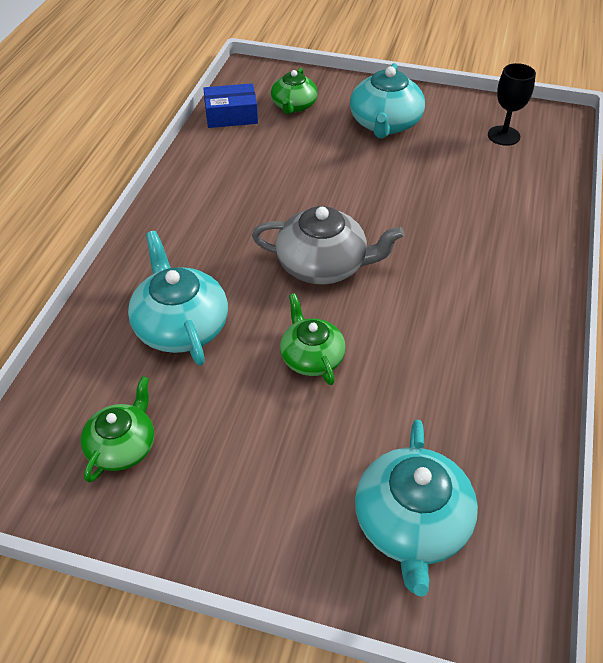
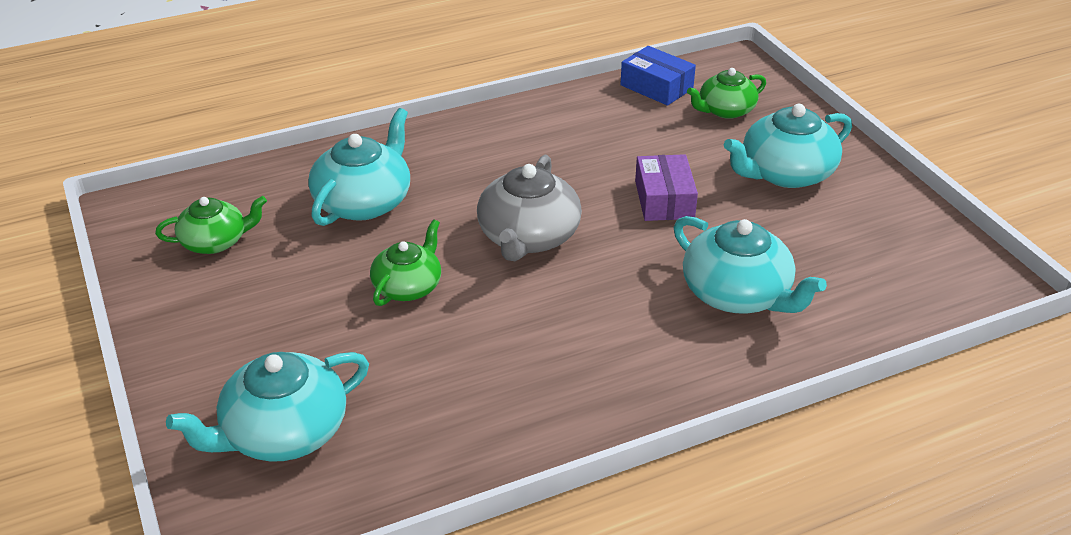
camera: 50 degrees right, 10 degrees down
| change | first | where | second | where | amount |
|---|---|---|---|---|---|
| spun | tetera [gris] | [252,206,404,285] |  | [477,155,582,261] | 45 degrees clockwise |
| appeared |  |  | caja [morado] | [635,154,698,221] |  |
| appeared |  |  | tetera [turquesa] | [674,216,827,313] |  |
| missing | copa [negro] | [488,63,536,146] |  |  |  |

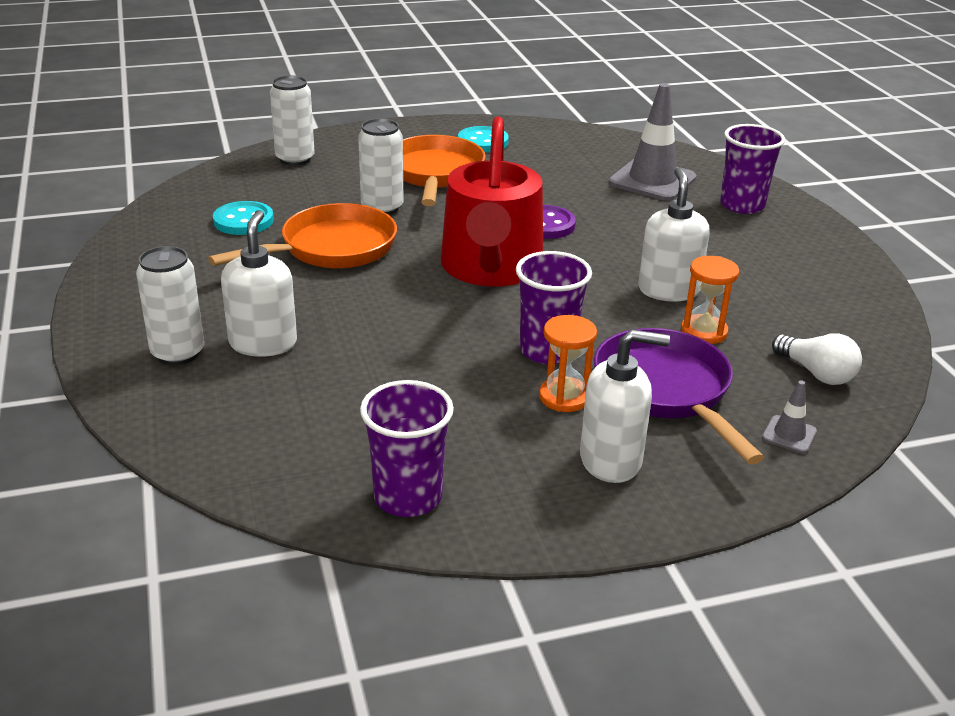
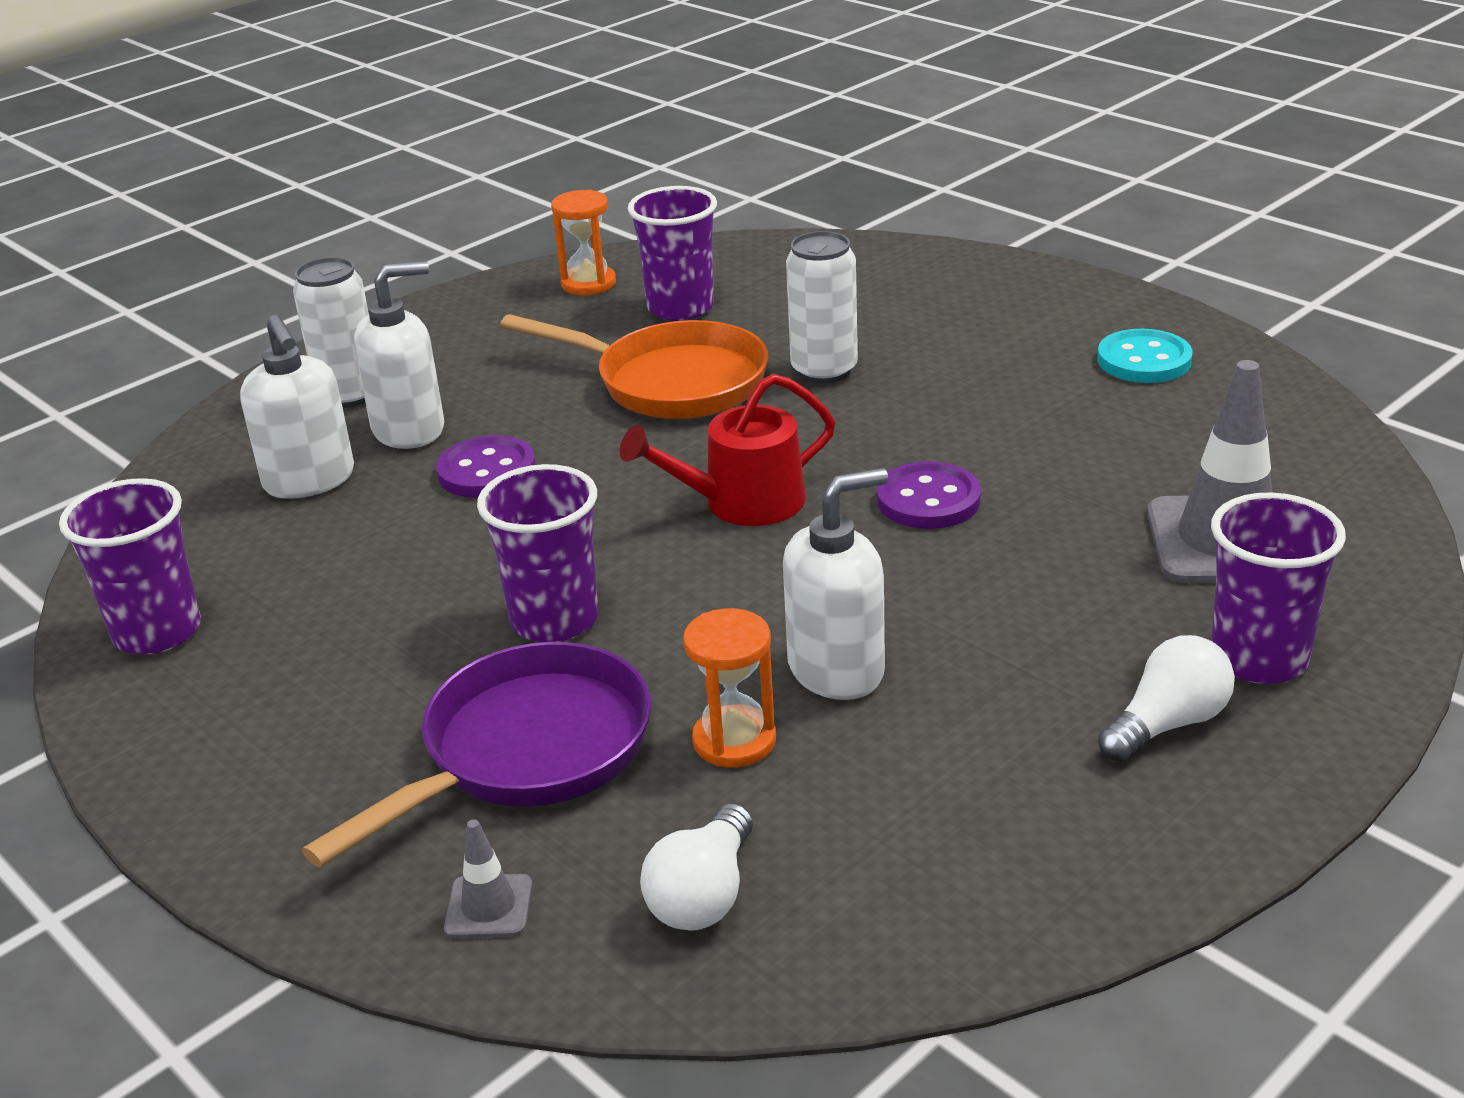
camera: 65 degrees right, 0 degrees up
| change | first | where | second | where | amount |
|---|---|---|---|---|---|
| relocated | dispensador de jabón [blanco] | [580,329,670,483] |  | [240,315,354,499] |  |
| appeared |  |  | botón [morado] | [436,435,536,498] |  |
| relocated | reloj de arena [naranja] | [539,315,597,412] |  | [551,190,616,295] |  |
| size | regadera [rojo] | [441,117,543,286] |  | [620,374,836,526] | x0.58 |
| exchanged | botón [turquesa] | [213,201,274,235] | vaso [morado] | [628,186,717,321] |  |
| appeared |  |  | bombilla [blanco] | [1098,635,1235,762] |  |
| missing | lata [blanco] | [270,75,315,166] |  |  |  |
| missing | sartén [naranja] | [403,135,486,206] |  |  |  |

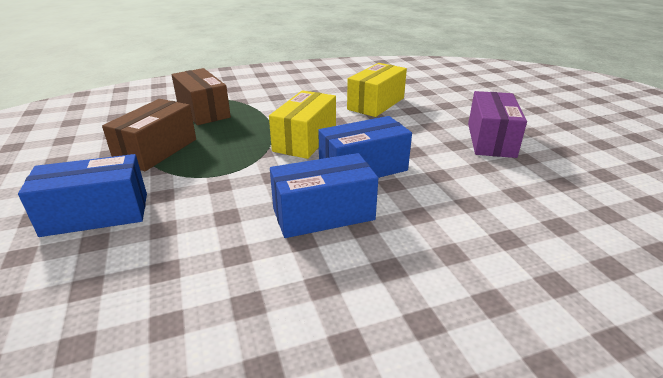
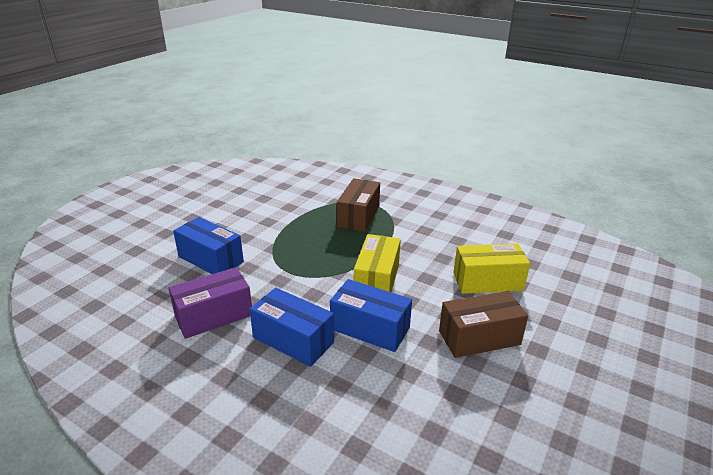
camera: 50 degrees right, 0 degrees up
| change | first | where | second | where | amount |
|---|---|---|---|---|---|
| relocated | caja [morado] | [468,91,527,158] |  | [168,267,252,339] |  |
| spun | caja [amarillo] | [269,90,336,159] |  | [354,234,401,292] | 60 degrees counterclockwise |
| relocated | caja [marrón] | [102,99,196,171] |  | [439,291,528,358] |  |

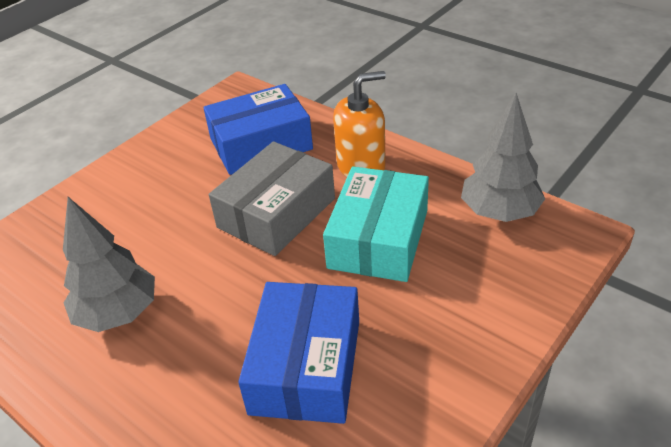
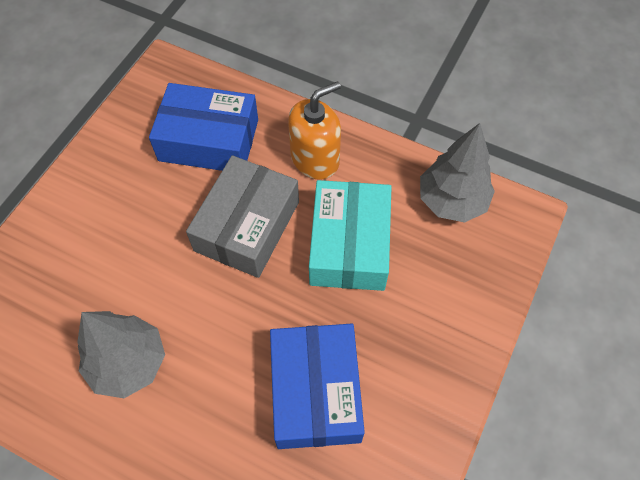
camera: 15 degrees left, 20 degrees up
| change | first | where | second | where | amount |
|---|---|---|---|---|---|
| spun | caja [azul] | [204,84,313,175] |  | [149,83,258,171] | 45 degrees clockwise |

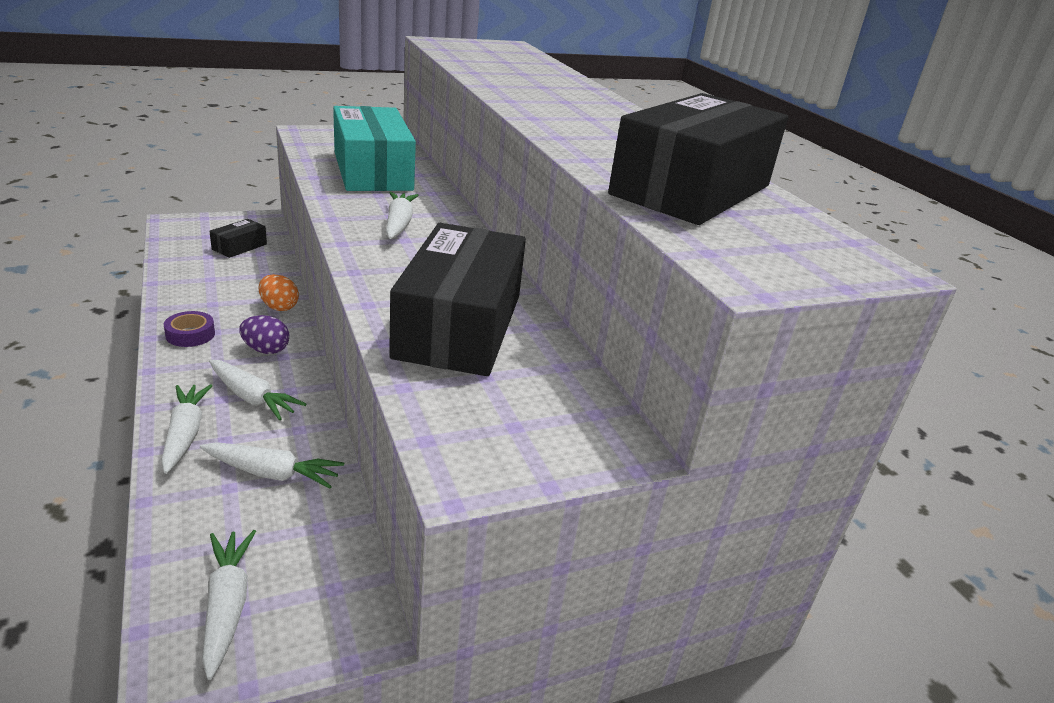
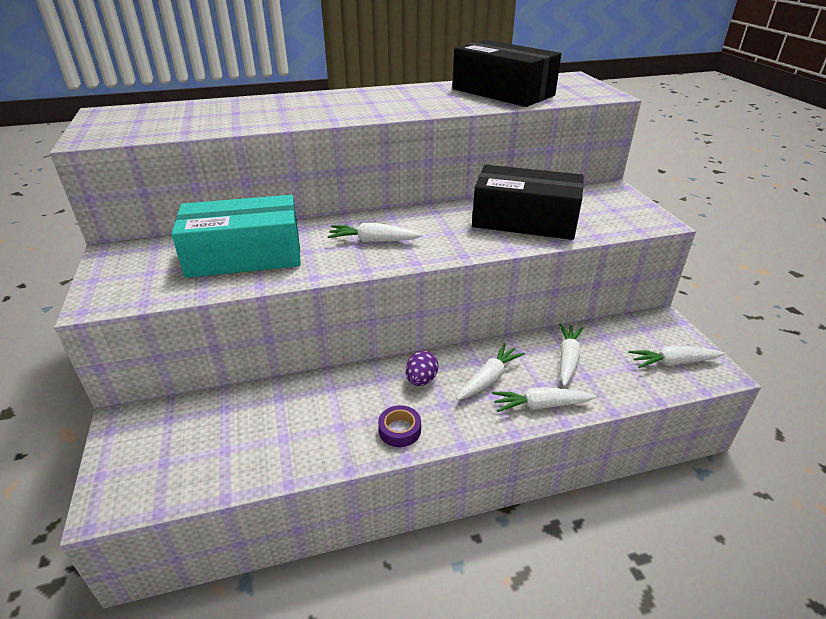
camera: 80 degrees left, 5 degrees up
| change | first | where | second | where | amount |
|---|---|---|---|---|---|
| missing | caja [negro] | [209,219,267,258] |  |  |  |
| missing | huevo [naranja] | [259,274,299,311] |  |  |  |

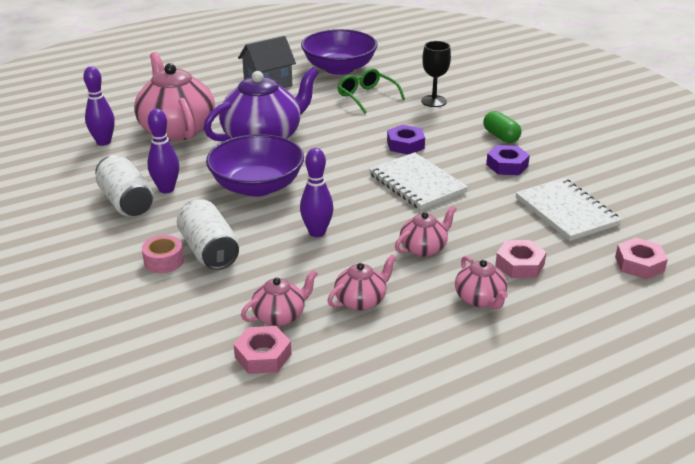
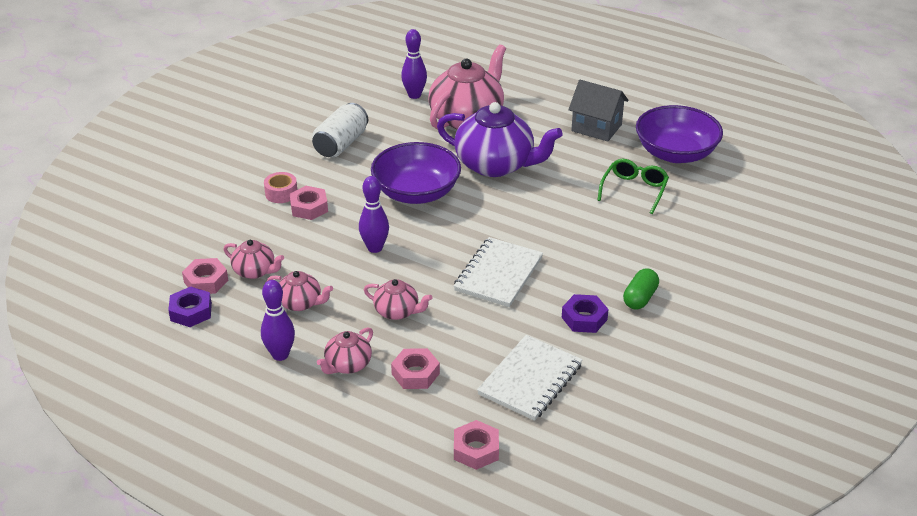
camera: 60 degrees right, 5 degrees up
| change | first | where | second | where | amount |
|---|---|---|---|---|---|
| relocated | tuerca [morado] | [387,125,425,155] |  | [168,286,212,327] |  |
| relocated | bolo [morado] | [148,109,179,193] |  | [261,280,295,361] |  |
| exchanged | lata [blanco] | [177,200,239,270] | tuerca [rosa] | [289,186,328,220] |  |
| missing | copa [negro] | [421,41,451,107] |  |  |  |

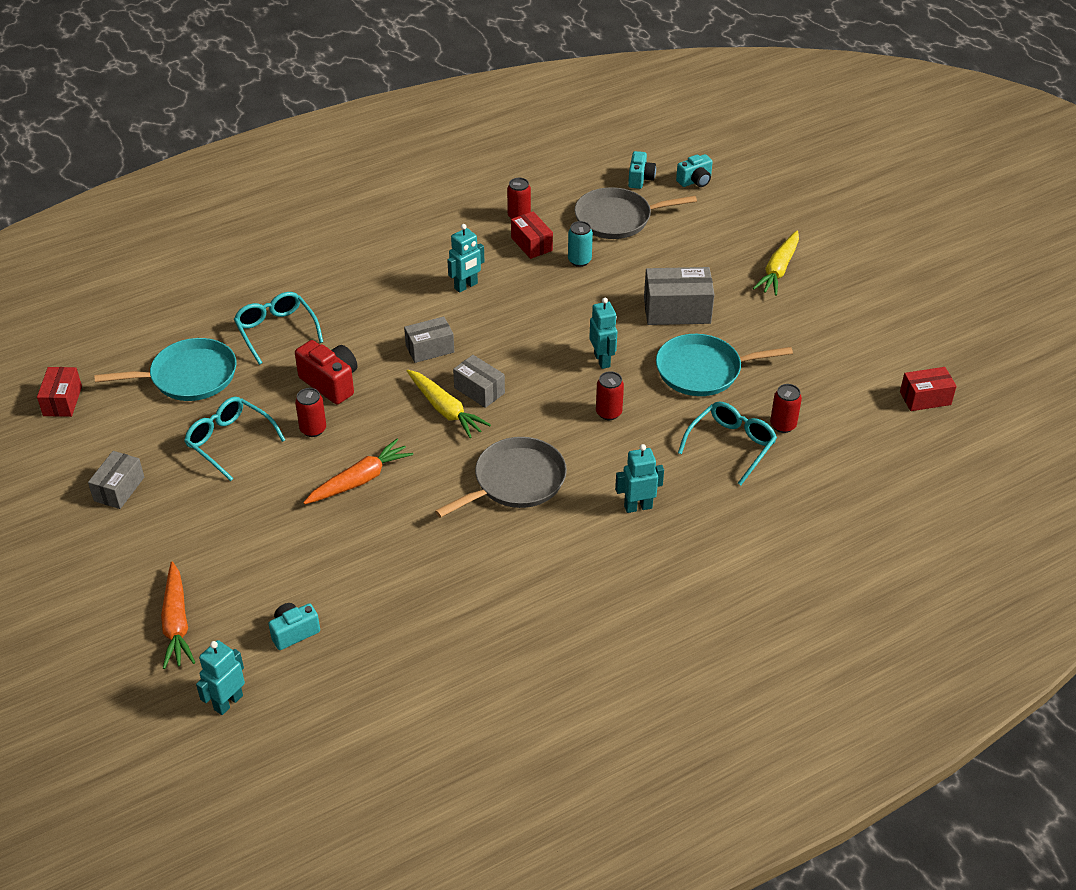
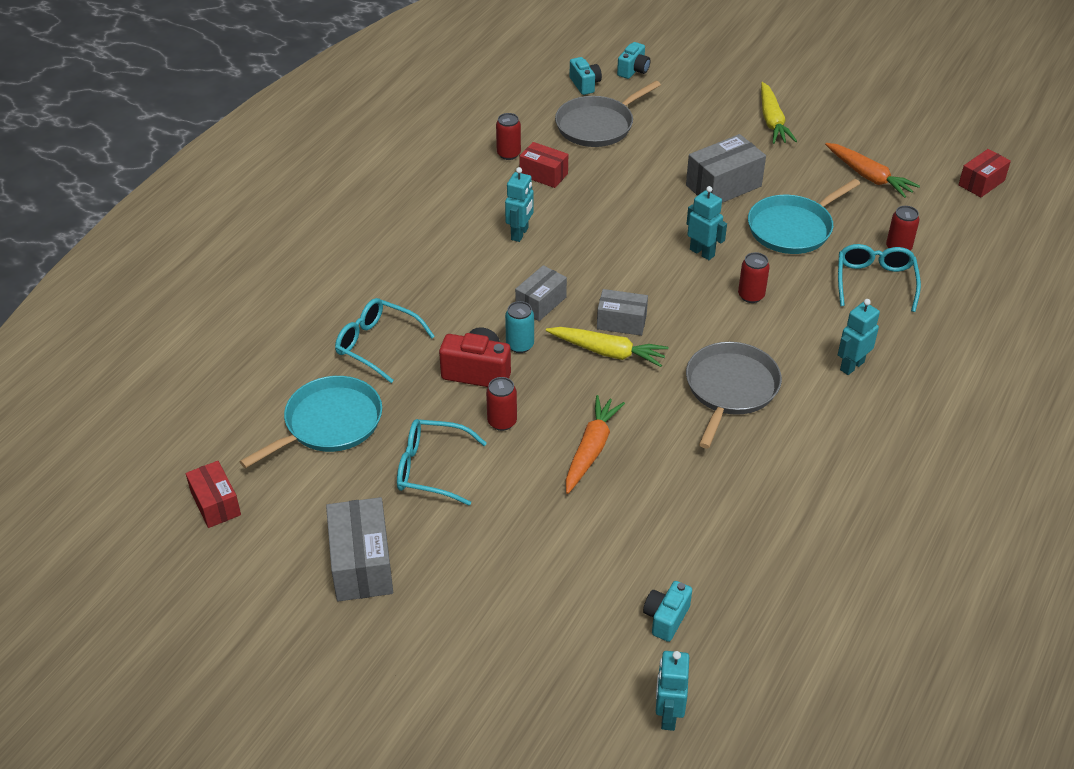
camera: 30 degrees left, 0 degrees up
| change | first | where | second | where | amount |
|---|---|---|---|---|---|
| size | caja [gris] | [88,451,144,509] |  | [326,497,393,601] | x1.55 |
| relocated | lata [turquesa] | [568,221,593,267] |  | [505,301,534,353] |  |
| relocated | zanahoria [naranja] | [161,562,196,669] |  | [825,143,920,198] |  |

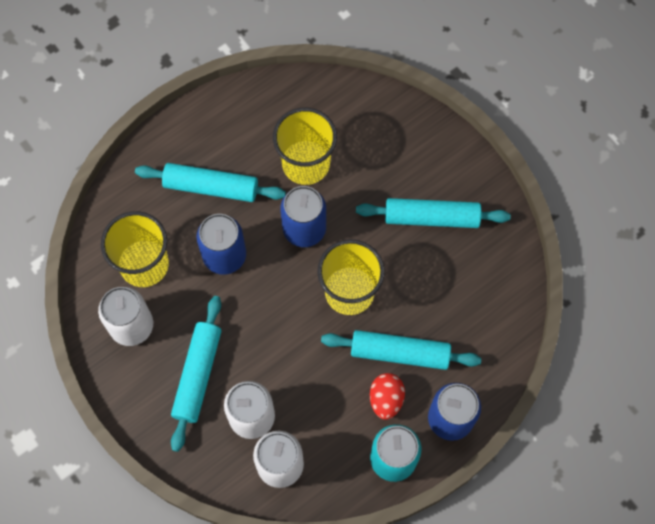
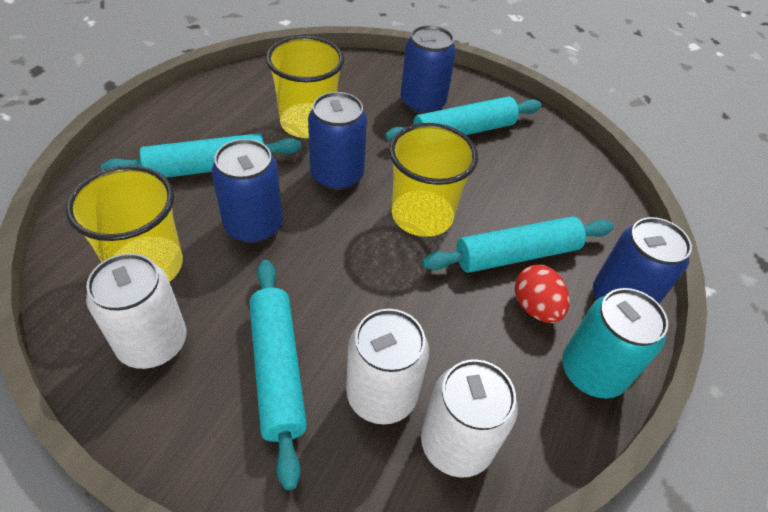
camera: 30 degrees left, 20 degrees down
| change | first | where | second | where | amount |
|---|---|---|---|---|---|
| appeared |  |  | lata [azul] | [401,25,456,114] |  |

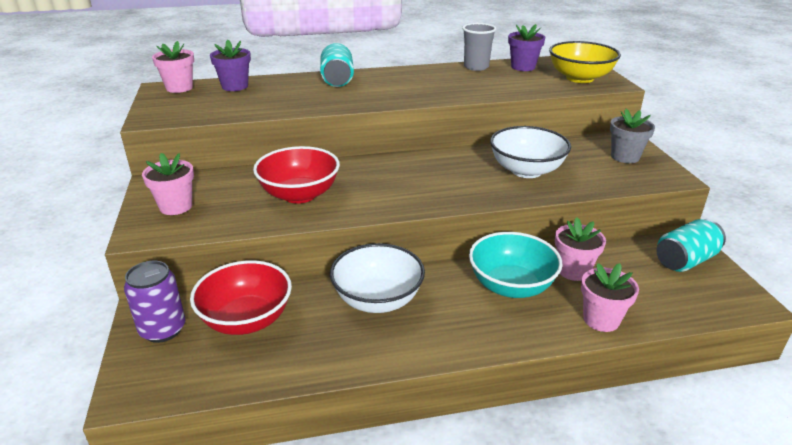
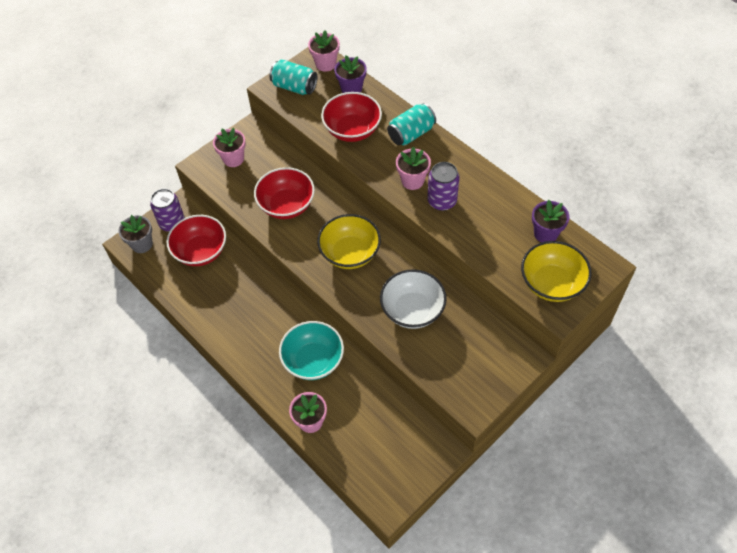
camera: 60 degrees right, 25 degrees up
| change | first | where | second | where | amount |
|---|---|---|---|---|---|
| relocated | maceta [gris] | [610,109,655,163] |  | [118,215,153,253] |  |
| relocated | lata [turquesa] | [656,219,726,272] |  | [269,60,317,95] |  |
| appeared |  |  | cuenco [amarillo] | [317,214,381,269] |  |
| appeared |  |  | cuenco [rojo] | [321,92,382,142] |  |
| relocated | maceta [rosa] | [555,217,606,281] |  | [396,147,431,190] |  |
| appeared |  |  | lata [morado] | [427,162,460,211] |  |
| missing | cuenco [blanco] | [330,243,425,313] |  |  |  |
| missing | vaso [gris] | [462,23,496,71] |  |  |  |

